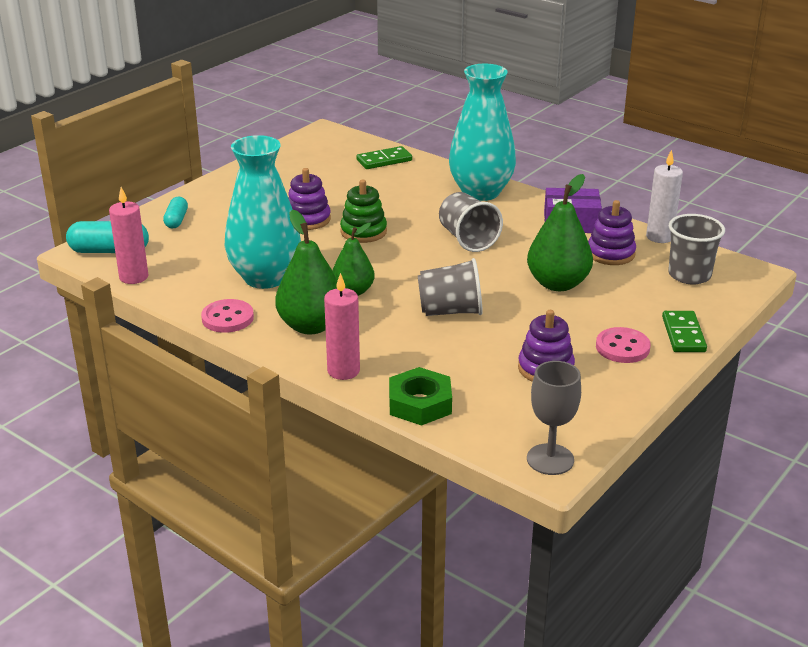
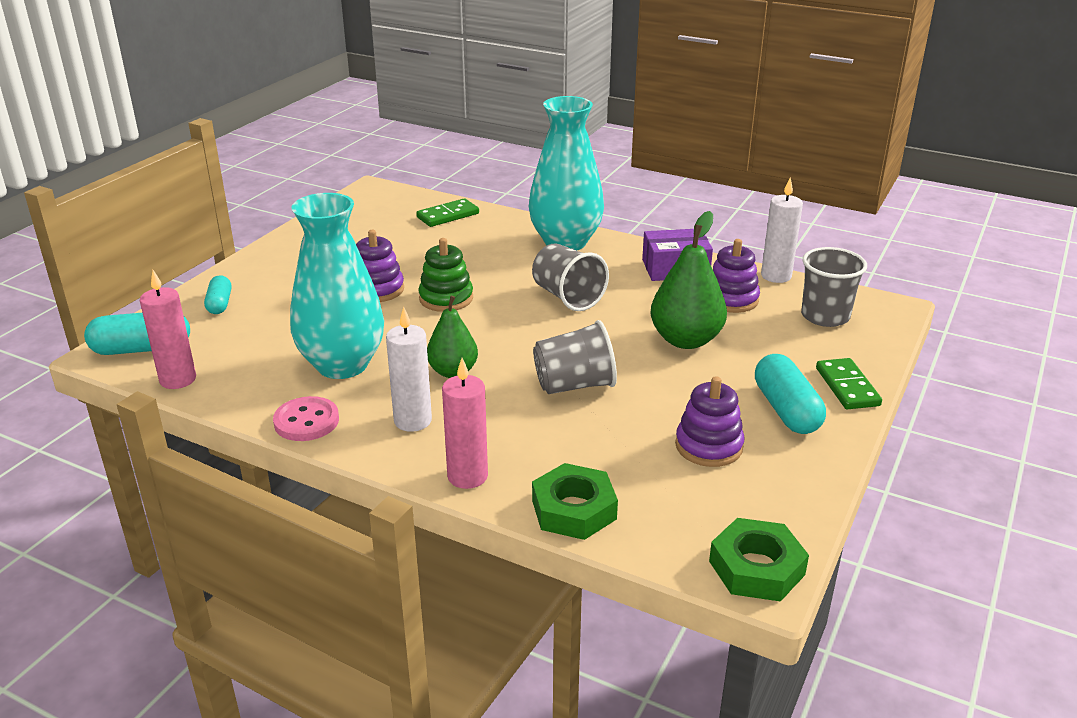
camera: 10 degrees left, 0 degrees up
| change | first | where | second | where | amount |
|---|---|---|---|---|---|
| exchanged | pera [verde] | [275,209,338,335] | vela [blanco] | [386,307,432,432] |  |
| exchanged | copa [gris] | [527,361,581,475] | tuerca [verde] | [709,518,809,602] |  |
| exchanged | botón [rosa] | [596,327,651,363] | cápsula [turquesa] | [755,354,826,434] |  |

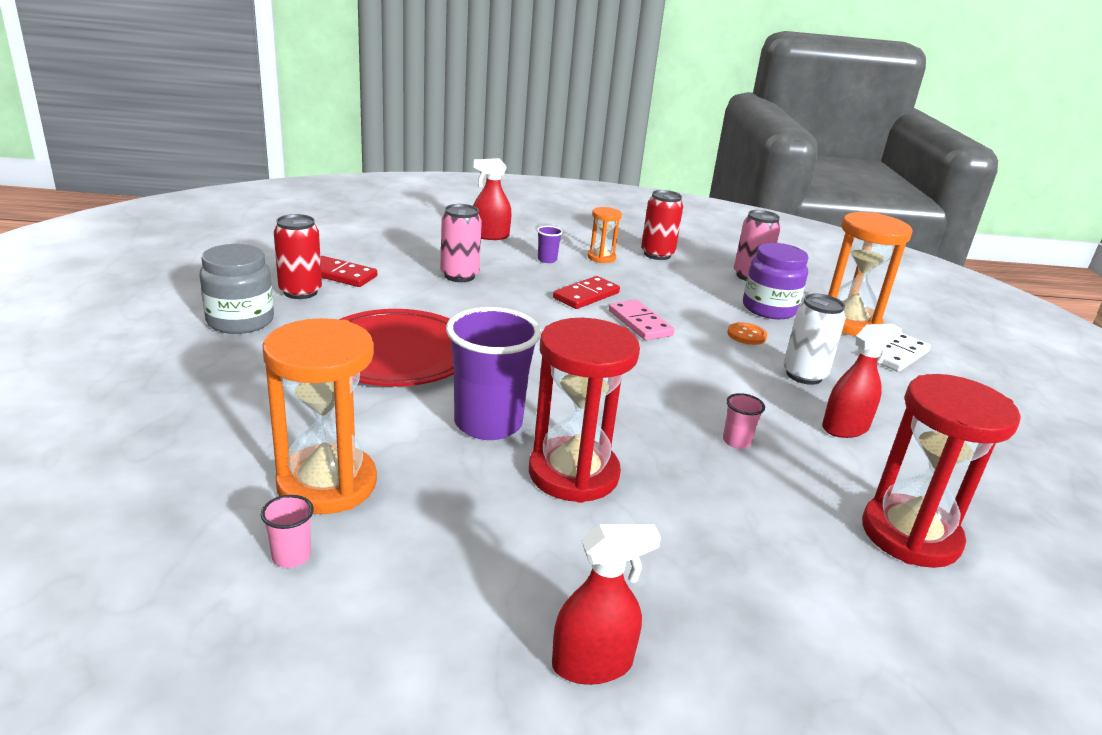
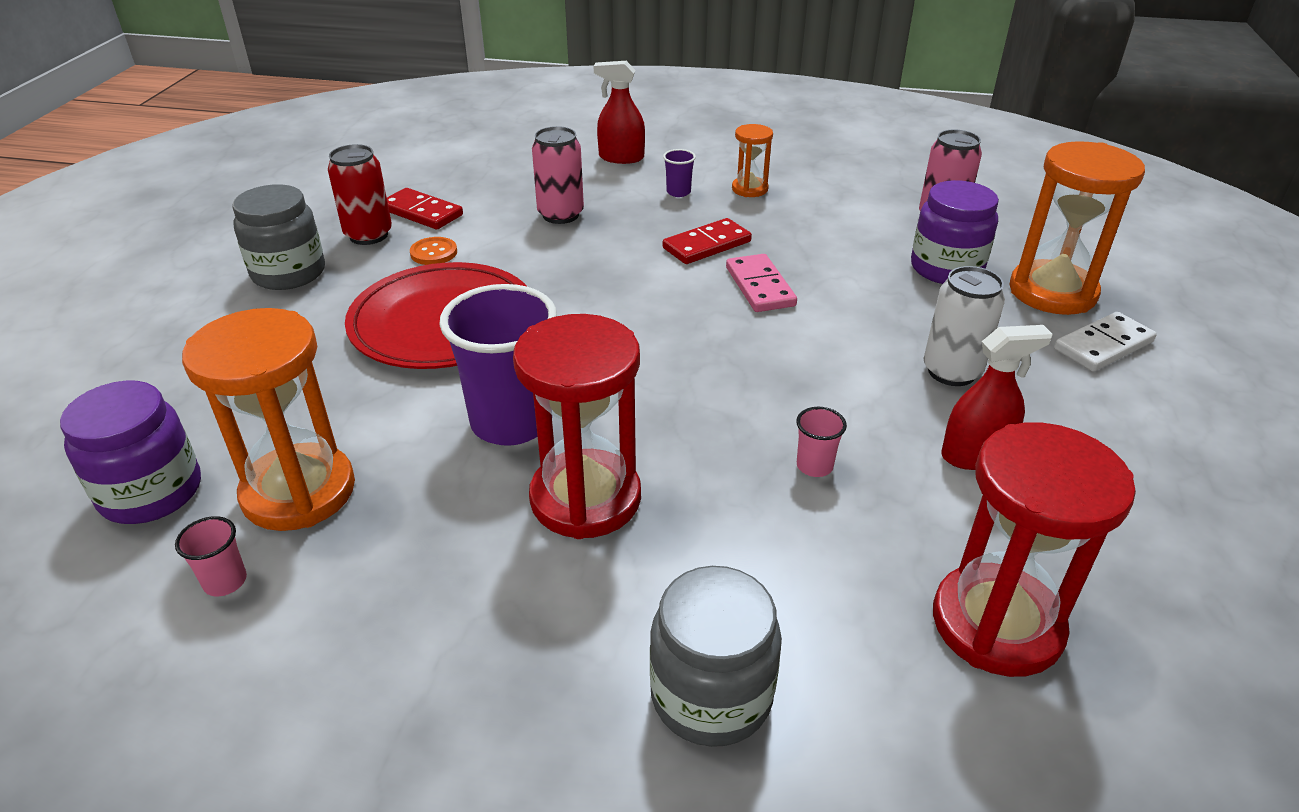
camera: 15 degrees right, 10 degrees up
| change | first | where | second | where | amount |
|---|---|---|---|---|---|
| appeared |  |  | tarro [morado] | [60,381,201,524] |  |
| relocated | botón [naranja] | [727,323,767,345] |  | [410,237,457,265] |  |
| appeared |  |  | tarro [gris] | [650,566,782,747] |  |
| missing | pulverizador [rojo] | [552,524,661,685] |  |  |  |
| missing | lata [rojo] | [641,190,683,260] |  |  |  |

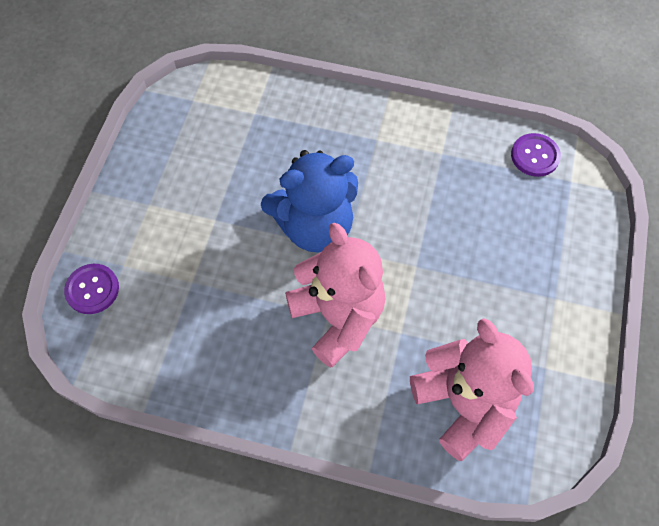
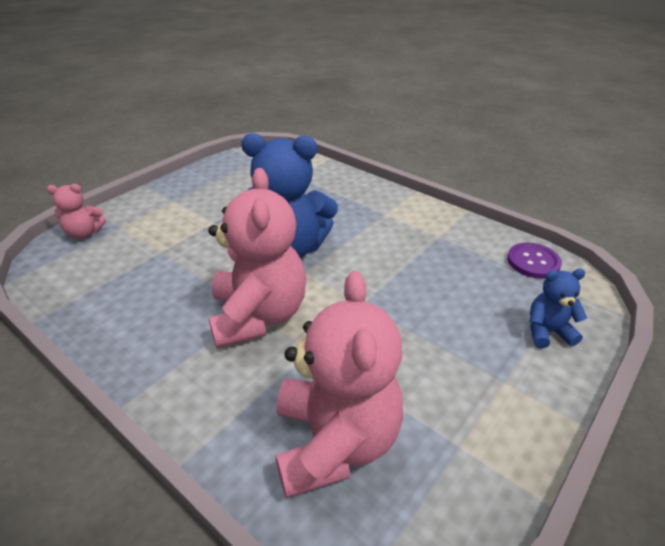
camera: 25 degrees right, 25 degrees down
| change | first | where | second | where | amount |
|---|---|---|---|---|---|
| exchanged | botón [morado] | [64,264,119,314] | osito [rosa] | [47,184,106,239] |  |
| appeared |  |  | osito [azul] | [530,269,587,349] |  |

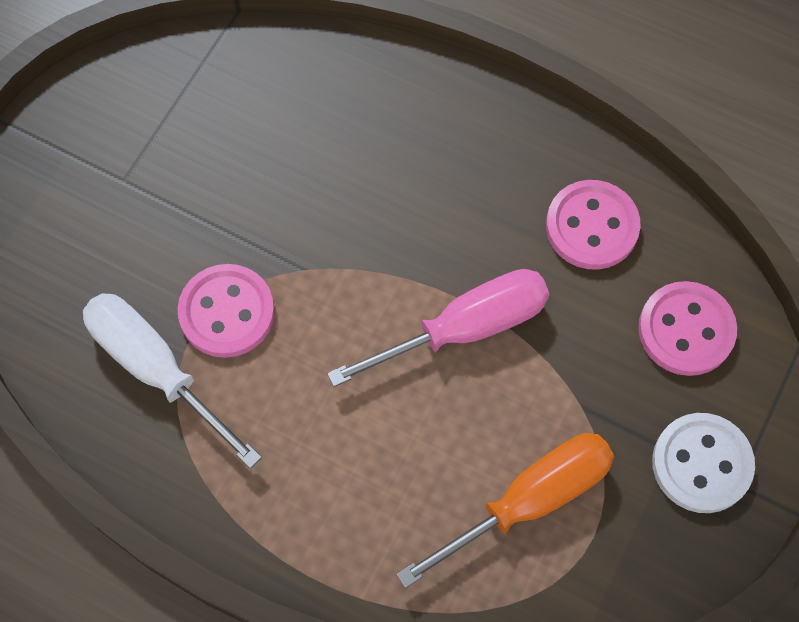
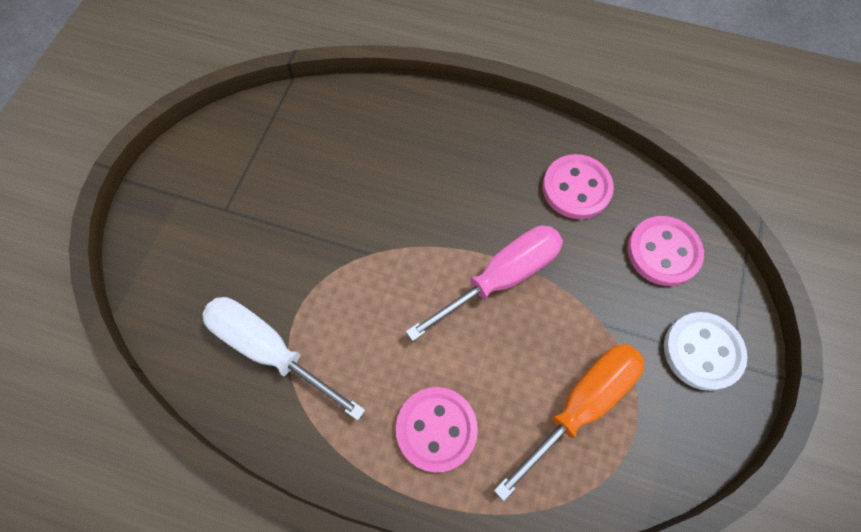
camera: 10 degrees left, 0 degrees up
| change | first | where | second | where | amount |
|---|---|---|---|---|---|
| relocated | botón [rosa] | [178,264,275,358] |  | [396,387,478,473] |  |

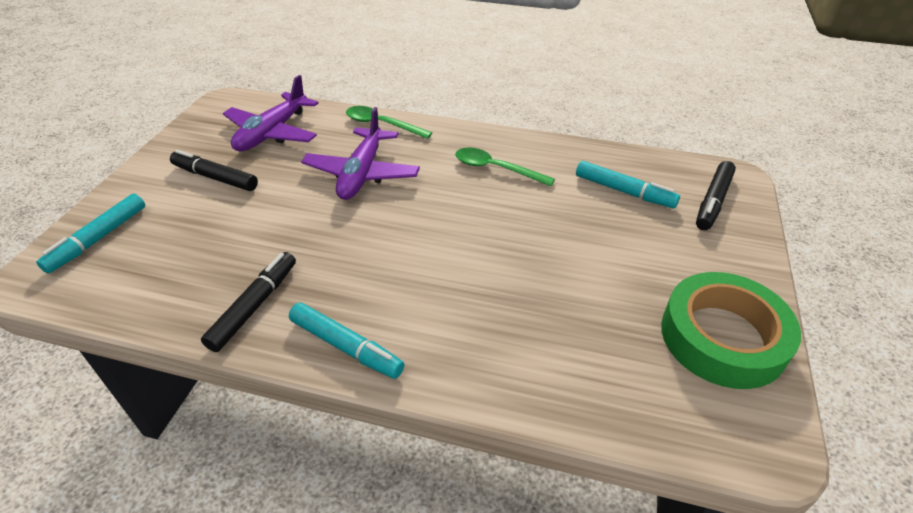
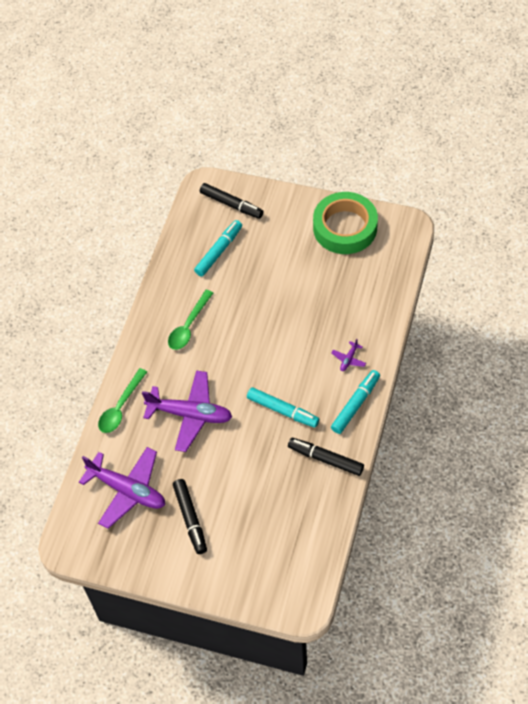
camera: 85 degrees left, 15 degrees up
| change | first | where | second | where | amount |
|---|---|---|---|---|---|
| spun | rotulador [negro] | [170,150,258,191] |  | [173,479,207,554] | 45 degrees counterclockwise |
| relocated | rotulador [turquesa] | [36,193,145,273] |  | [247,387,319,428] |  |
| appeared |  |  | avión [morado] | [332,339,366,371] |  |

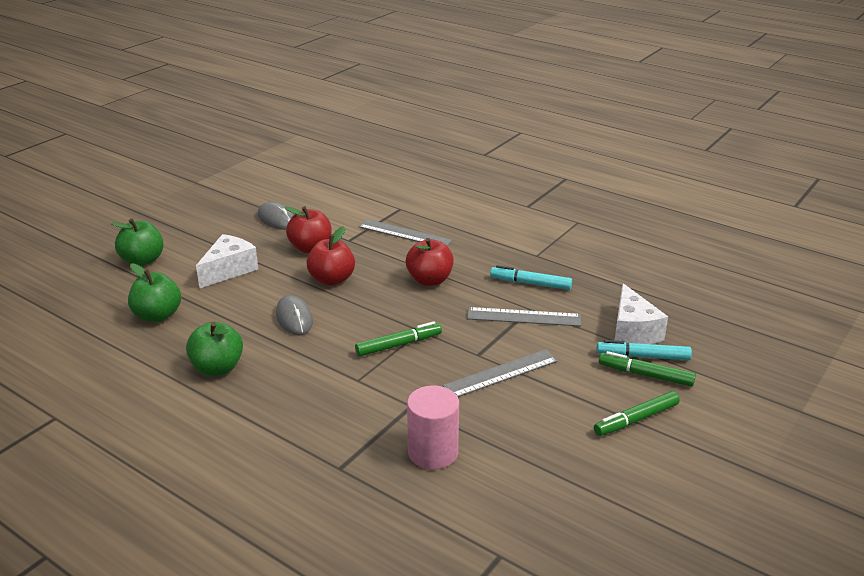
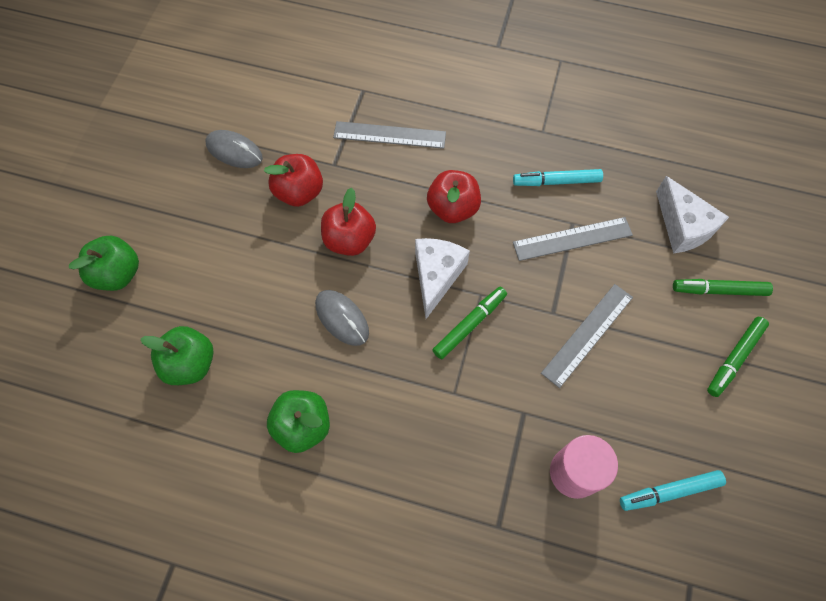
camera: 20 degrees left, 35 degrees up
| change | first | where | second | where | amount |
|---|---|---|---|---|---|
| relocated | queso [blanco] | [196,234,258,288] |  | [415,238,470,319] |  |
| relocated | rotulador [turquesa] | [597,340,692,360] |  | [620,470,726,511] |  |

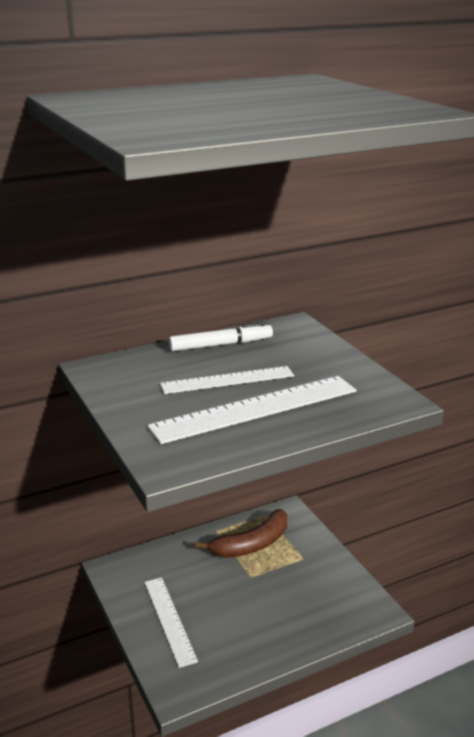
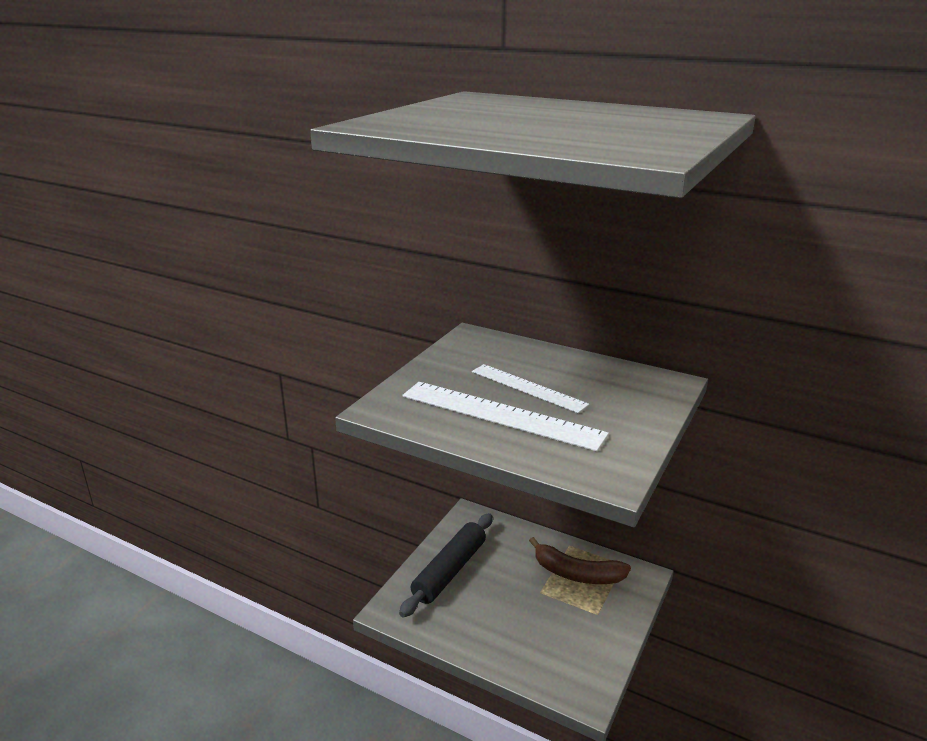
camera: 55 degrees right, 0 degrees up
| change | first | where | second | where | amount |
|---|---|---|---|---|---|
| exchanged | regla [blanco] | [144,577,198,668] | rodillo [negro] | [399,513,493,617] |  |
| missing | rotulador [blanco] | [168,322,273,351] |  |  |  |

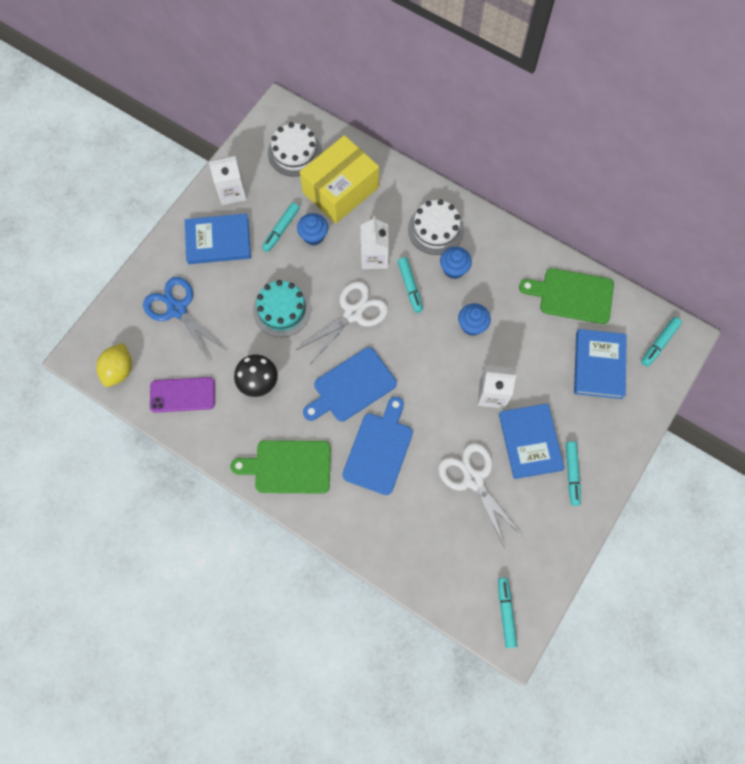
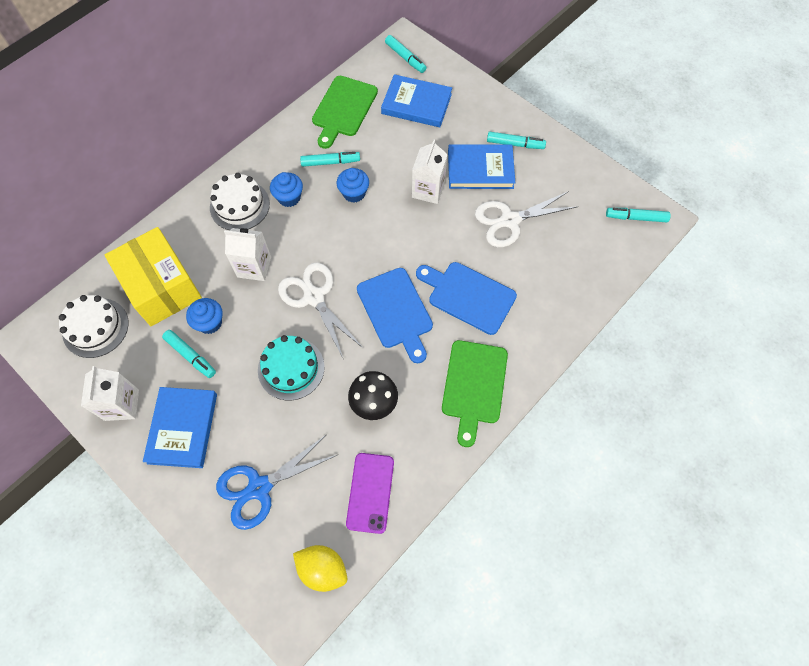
camera: 80 degrees left, 5 degrees down
| change | first | where | second | where | amount |
|---|---|---|---|---|---|
| relocated | rotulador [turquesa] | [398,257,423,313] |  | [300,152,360,167] |  |

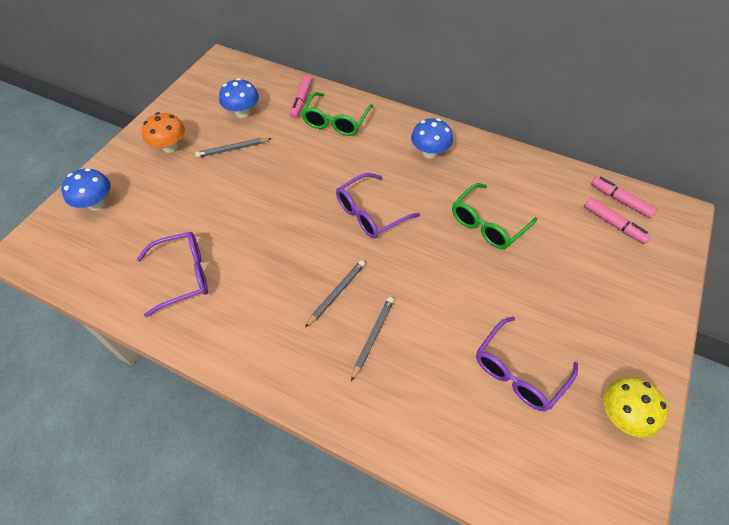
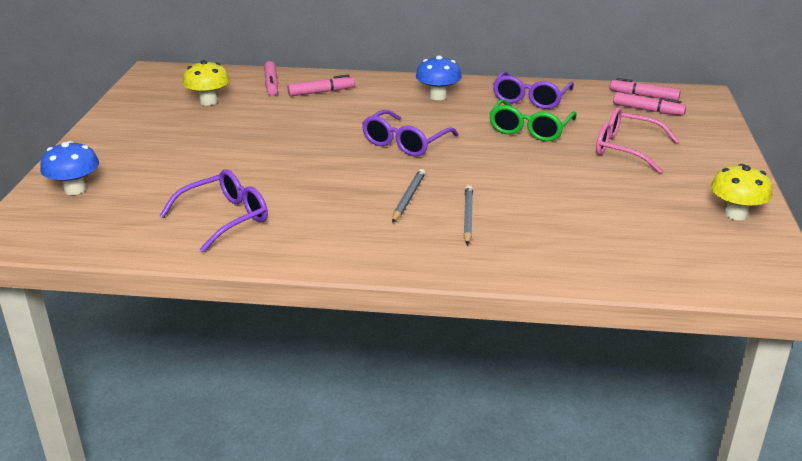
camera: 20 degrees left, 25 degrees down
| change | first | where | second | where | amount |
|---|---|---|---|---|---|
| colour | seta [azul] | [219,78,259,118] | seta [amarillo] | [183,60,230,105] |  |
| exchanged | gafas [verde] | [301,92,373,136] | rotulador [rosa] | [287,75,355,96] |  |
| relocated | gafas [morado] | [476,316,578,411] |  | [493,71,574,109] |  |
| appeared |  |  | gafas [rosa] | [596,108,679,173] |  |
| missing | seta [naranja] | [142,112,185,153] |  |  |  |
| missing | lápiz [gris] | [195,138,272,158] |  |  |  |

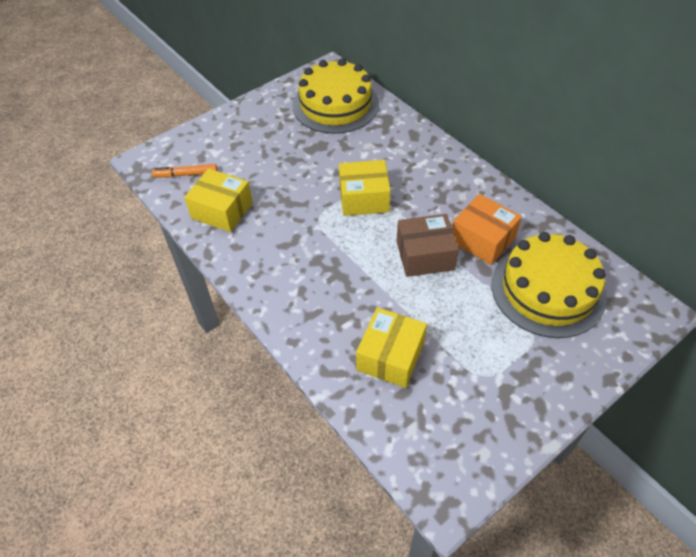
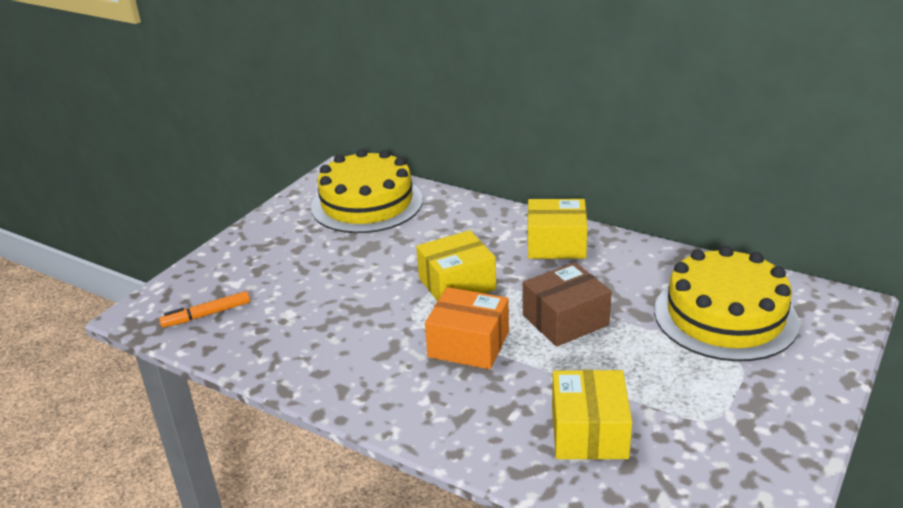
camera: 20 degrees left, 20 degrees down
| change | first | where | second | where | amount |
|---|---|---|---|---|---|
| relocated | caja [naranja] | [452,194,522,265] |  | [425,287,509,369] |  |
| relocated | caja [amarillo] | [184,168,253,232] |  | [528,199,588,259] |  |

